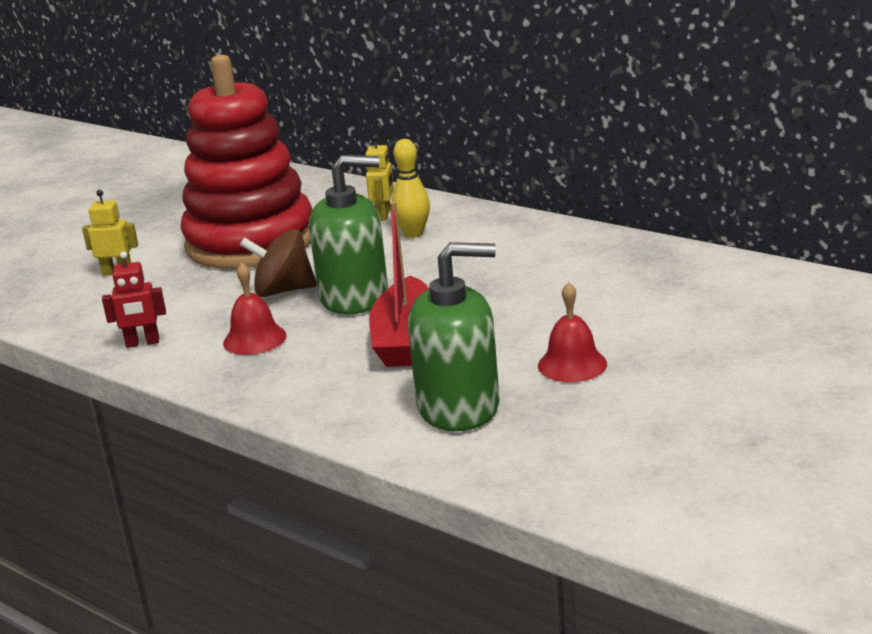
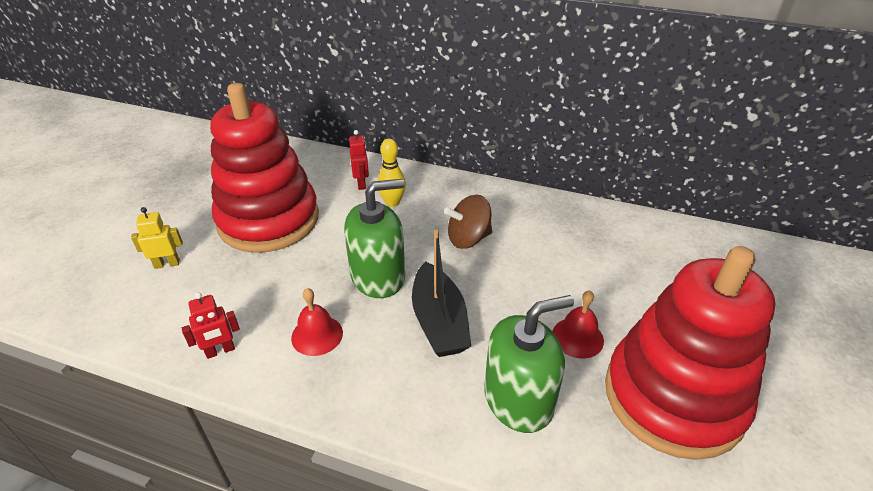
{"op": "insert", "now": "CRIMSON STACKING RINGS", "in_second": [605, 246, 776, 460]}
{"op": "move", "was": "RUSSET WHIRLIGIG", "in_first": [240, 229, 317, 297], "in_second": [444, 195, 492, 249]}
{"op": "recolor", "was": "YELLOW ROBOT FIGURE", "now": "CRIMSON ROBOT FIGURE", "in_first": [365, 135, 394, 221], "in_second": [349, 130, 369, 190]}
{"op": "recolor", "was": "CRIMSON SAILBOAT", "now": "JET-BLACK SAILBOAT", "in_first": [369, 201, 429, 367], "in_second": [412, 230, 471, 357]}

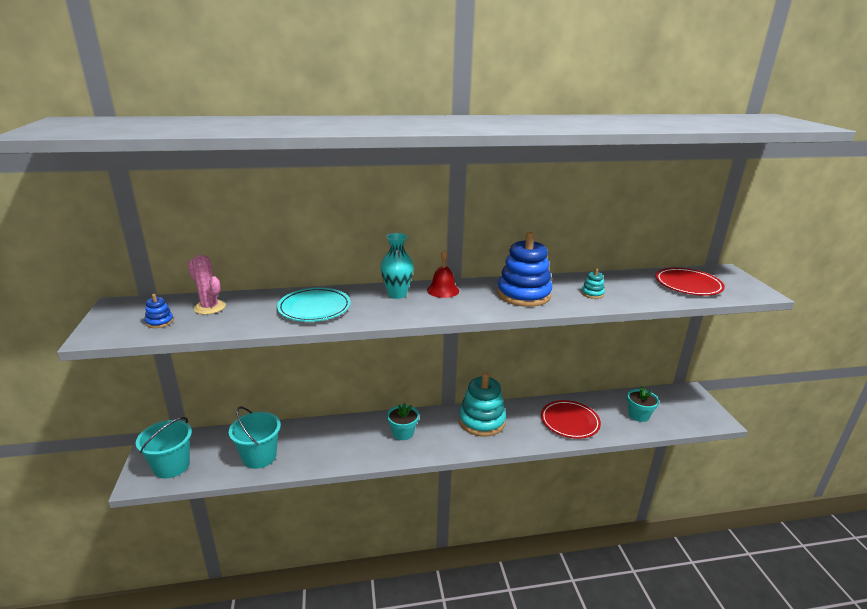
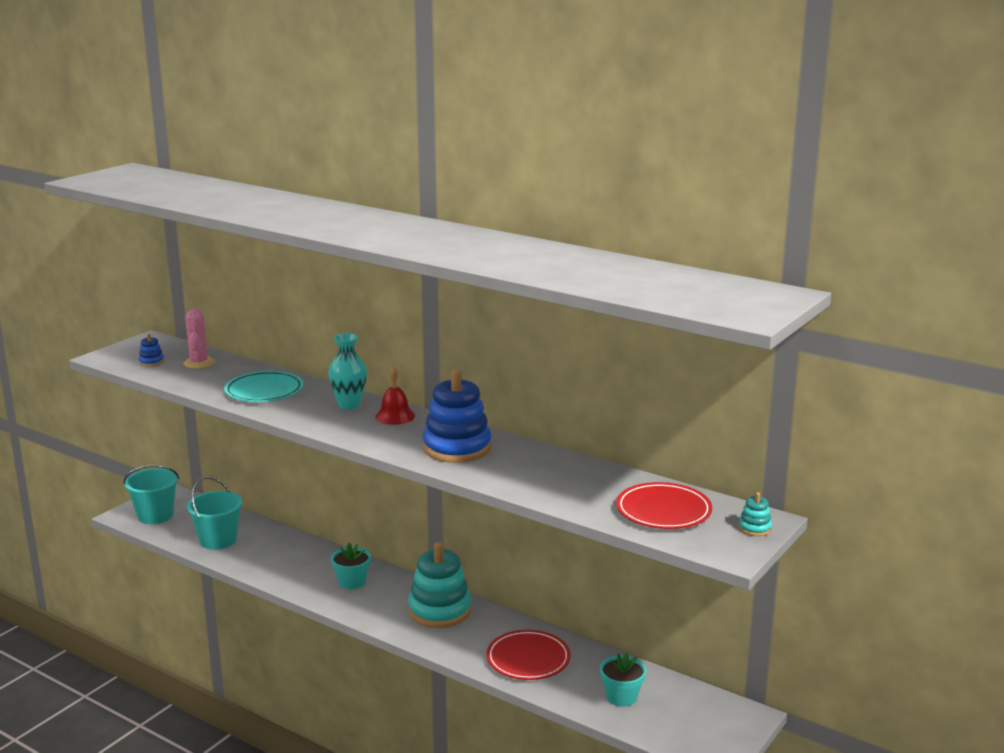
{"op": "move", "was": "TEAL STACKING RINGS", "in_first": [581, 269, 605, 299], "in_second": [738, 492, 772, 536]}

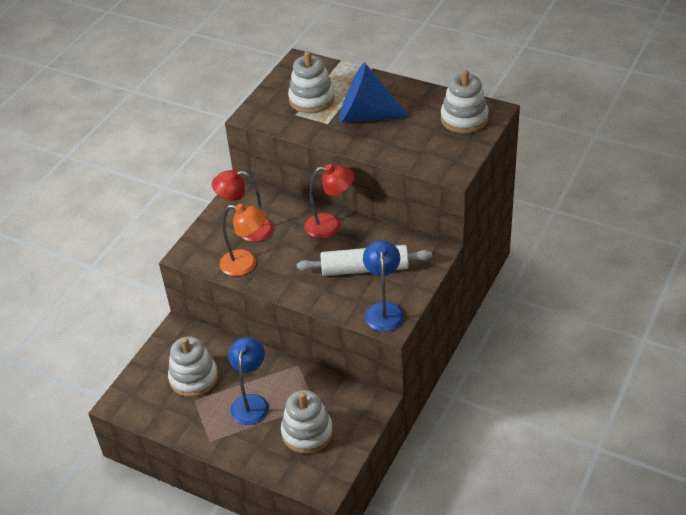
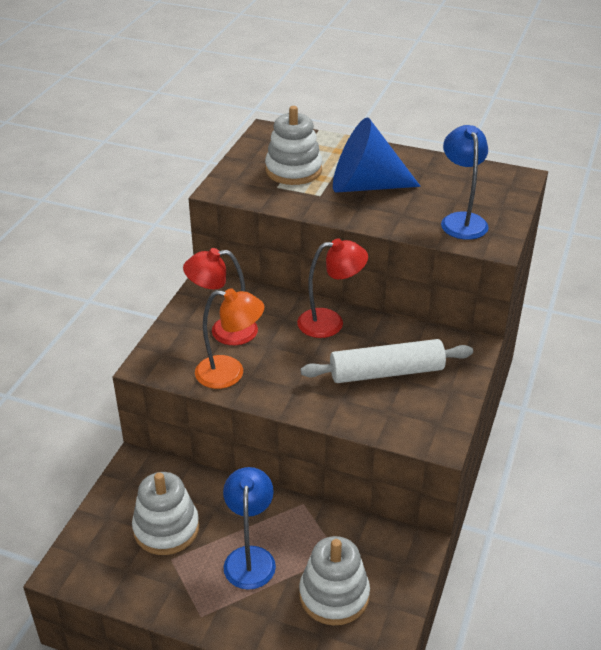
{"op": "delete", "was": "WHITE STACKING RINGS", "in_first": [441, 70, 489, 133]}
{"op": "move", "was": "ROYAL BLUE READING LAMP", "in_first": [363, 240, 404, 331], "in_second": [441, 125, 489, 240]}

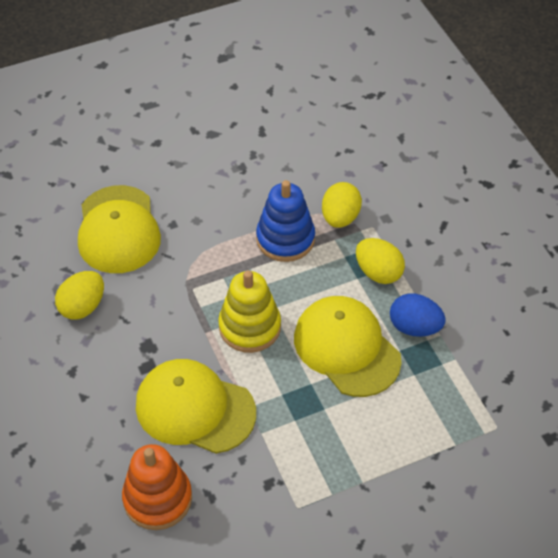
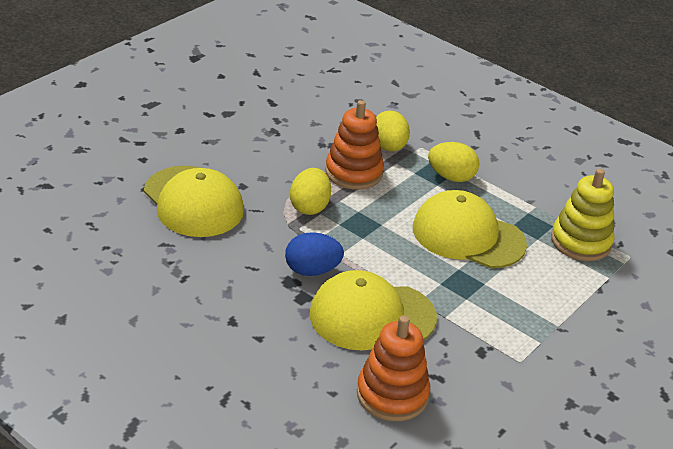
{"op": "move", "was": "YELLOW EGG SHAPE", "in_first": [55, 271, 104, 320], "in_second": [290, 168, 331, 215]}
{"op": "move", "was": "YELLOW STACKING RINGS", "in_first": [218, 270, 281, 353], "in_second": [551, 169, 615, 261]}
{"op": "move", "was": "ROYAL BLUE EGG SHAPE", "in_first": [390, 293, 446, 337], "in_second": [285, 232, 344, 276]}
{"op": "recolor", "was": "ROYAL BLUE STACKING RINGS", "now": "ORANGE STACKING RINGS", "in_first": [256, 180, 315, 262], "in_second": [325, 100, 384, 190]}

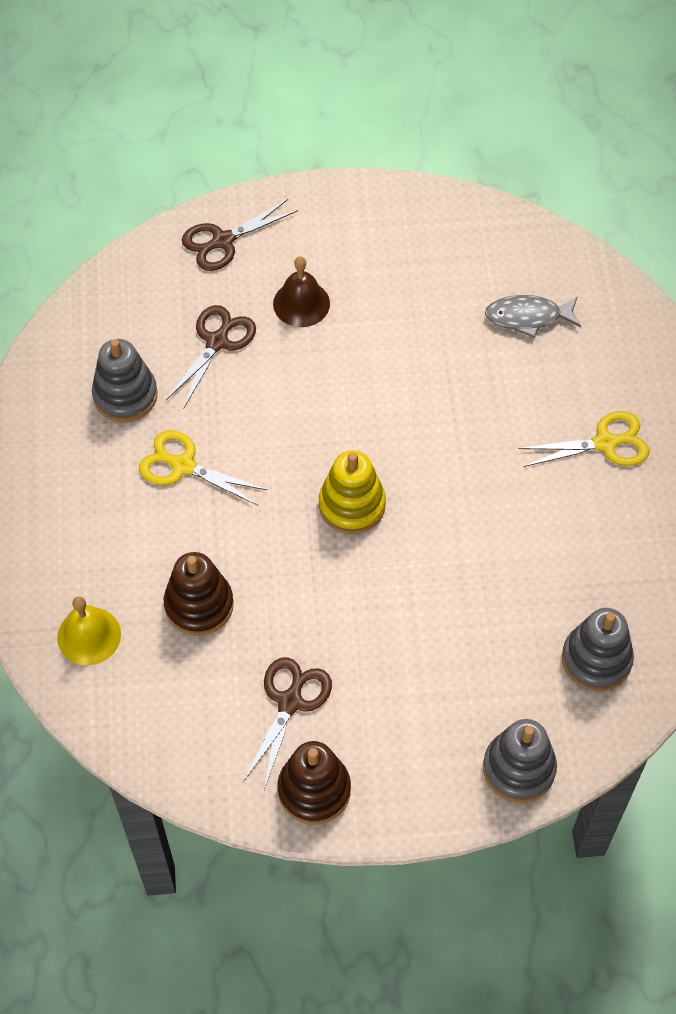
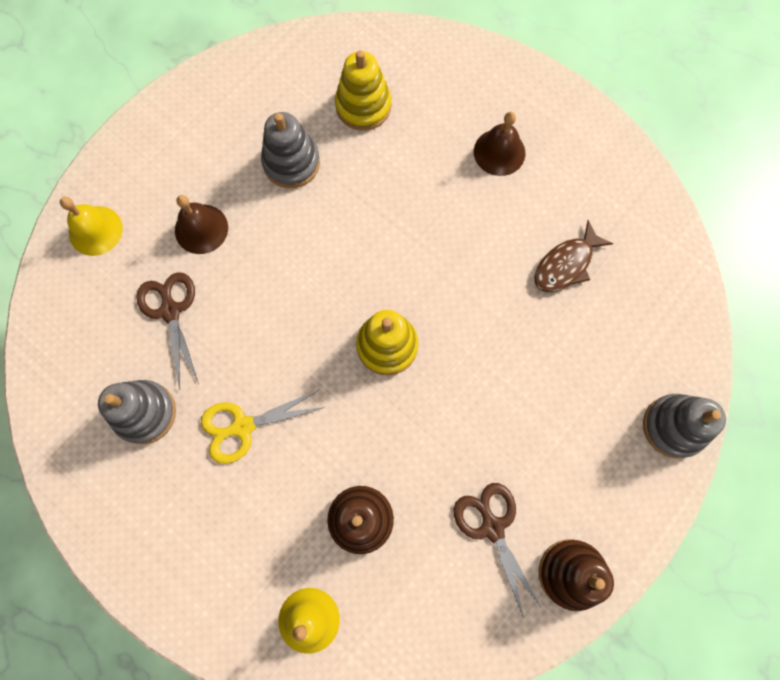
{"op": "insert", "now": "RUSSET FISH", "in_second": [535, 220, 613, 292]}
{"op": "move", "was": "GREY STACKING RINGS", "in_first": [562, 608, 634, 692], "in_second": [261, 112, 320, 188]}
{"op": "replace", "was": "RUSSET PAIR OF SCISSORS", "now": "YELLOW HAND BELL", "in_first": [182, 199, 298, 271], "in_second": [60, 197, 123, 256]}
{"op": "replace", "was": "GREY FISH", "now": "YELLOW STACKING RINGS", "in_first": [485, 295, 581, 338], "in_second": [335, 50, 392, 131]}
{"op": "replace", "was": "YELLOW PAIR OF SCISSORS", "now": "RUSSET HAND BELL", "in_first": [518, 411, 649, 467], "in_second": [474, 112, 525, 176]}

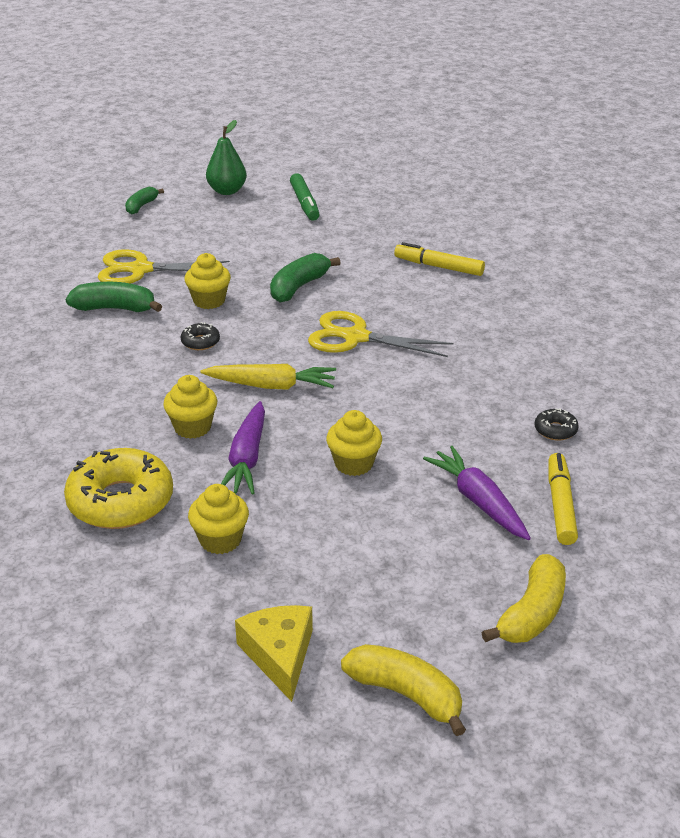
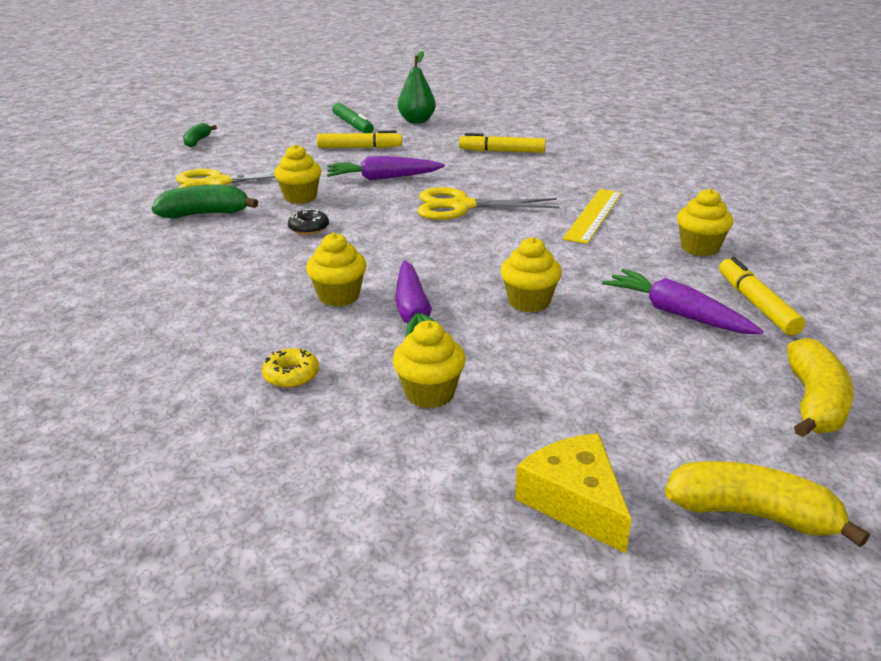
{"op": "delete", "was": "YELLOW TOY CARROT", "in_first": [200, 364, 336, 390]}
{"op": "insert", "now": "YELLOW MARKER PEN", "in_second": [317, 130, 402, 148]}
{"op": "insert", "now": "YELLOW STRAIGHTEDGE", "in_second": [563, 189, 622, 244]}
{"op": "move", "was": "EMERALD PEAR FRUIT", "in_first": [206, 120, 247, 195], "in_second": [398, 51, 436, 124]}
{"op": "replace", "was": "EMERALD TOY BANANA", "now": "ROYAL PURPLE TOY CARROT", "in_first": [270, 253, 340, 302], "in_second": [327, 156, 445, 180]}
{"op": "replace", "was": "JET-BLACK DOUGHNUT", "now": "YELLOW CUPCAKE", "in_first": [534, 408, 579, 441], "in_second": [677, 188, 733, 256]}
{"op": "resize", "was": "YELLOW DOUGHNUT", "in_first": [64, 448, 173, 529], "in_second": [262, 348, 319, 388], "ratio": 0.44}

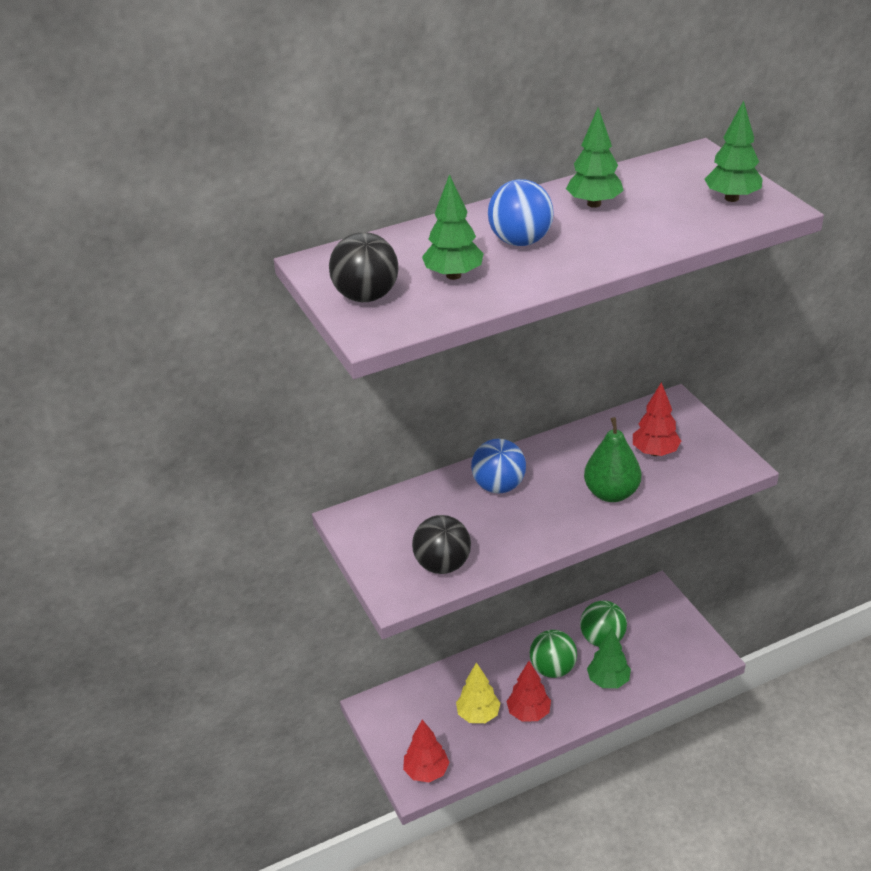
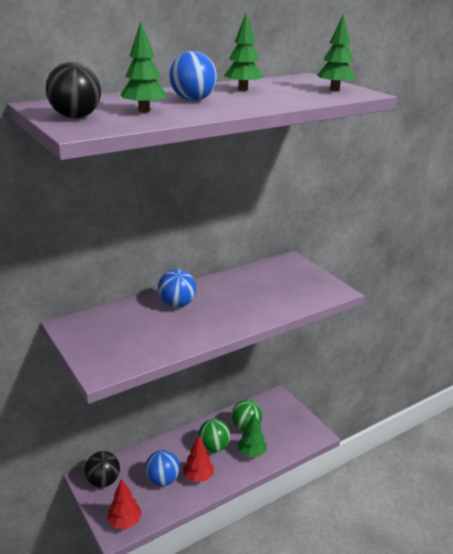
{"op": "delete", "was": "EMERALD PEAR FRUIT", "in_first": [584, 417, 641, 502]}
{"op": "delete", "was": "CRIMSON TREE", "in_first": [633, 382, 681, 456]}
{"op": "move", "was": "JET-BLACK SPHERE", "in_first": [412, 515, 471, 574], "in_second": [84, 451, 120, 488]}
{"op": "replace", "was": "YELLOW TREE", "now": "ROYAL BLUE SPHERE", "in_first": [456, 662, 500, 723], "in_second": [145, 450, 180, 486]}

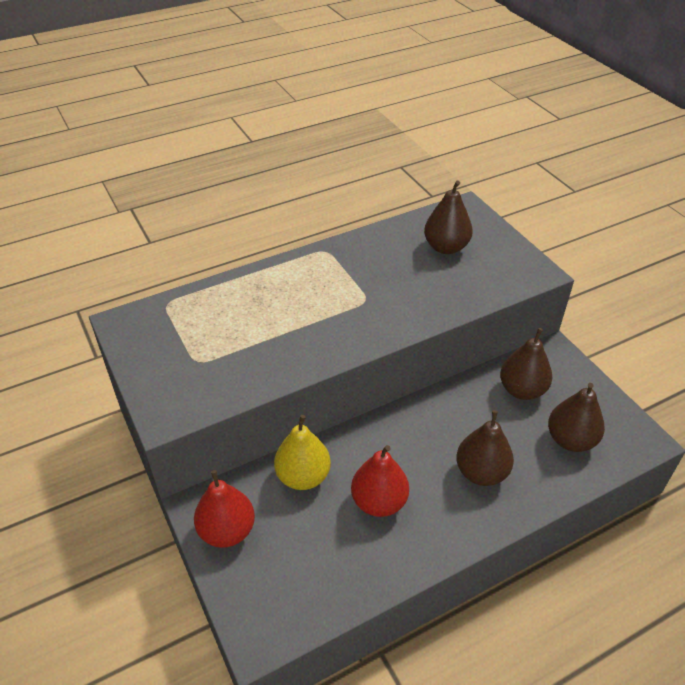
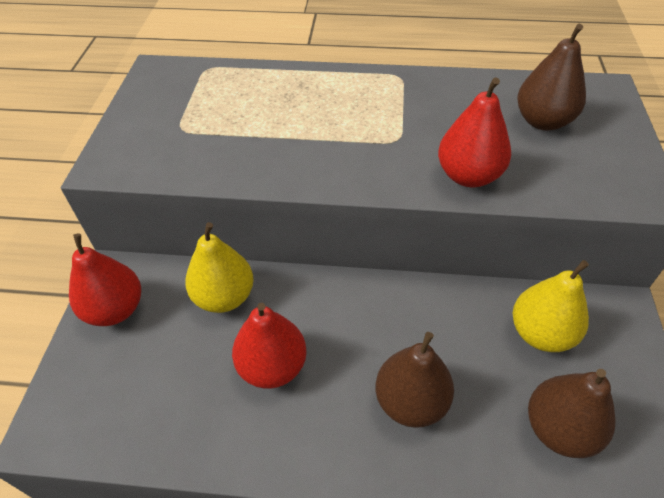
{"op": "insert", "now": "CRIMSON PEAR FRUIT", "in_second": [438, 78, 511, 187]}
{"op": "recolor", "was": "RUSSET PEAR FRUIT", "now": "YELLOW PEAR FRUIT", "in_first": [500, 328, 552, 400], "in_second": [513, 260, 589, 352]}

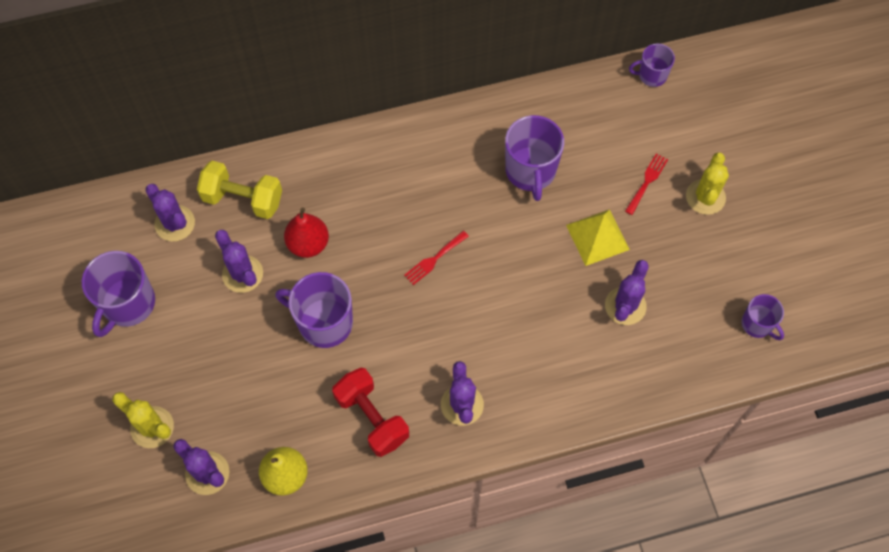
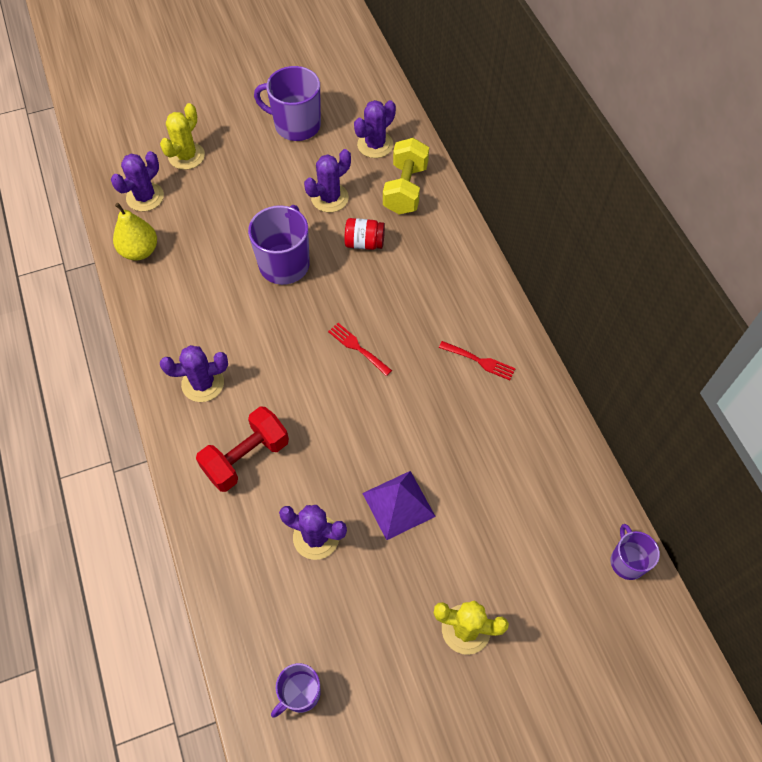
{"op": "delete", "was": "ROYAL PURPLE COFFEE MUG", "in_first": [505, 115, 564, 201]}
{"op": "move", "was": "CRIMSON DUMBBELL", "in_first": [332, 368, 409, 457], "in_second": [196, 406, 289, 492]}
{"op": "move", "was": "CRIMSON TABLE FORK", "in_first": [625, 154, 668, 215], "in_second": [439, 341, 516, 380]}
{"op": "replace", "was": "CRIMSON PEAR FRUIT", "now": "CRIMSON JAM JAR", "in_first": [284, 207, 329, 258], "in_second": [344, 218, 385, 250]}
{"op": "recolor", "was": "YELLOW PYRAMID", "now": "ROYAL PURPLE PYRAMID", "in_first": [566, 209, 630, 266], "in_second": [362, 471, 436, 540]}

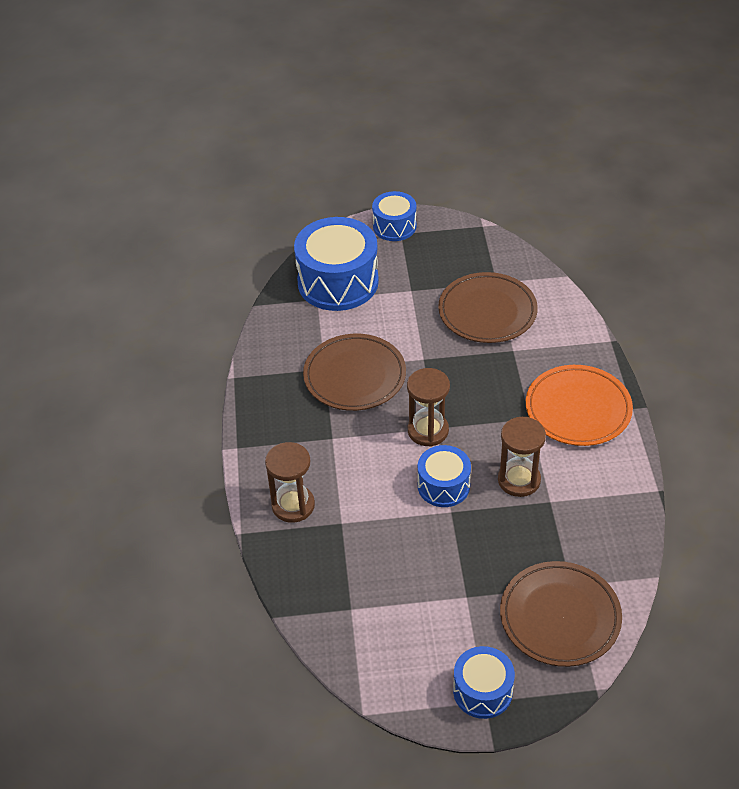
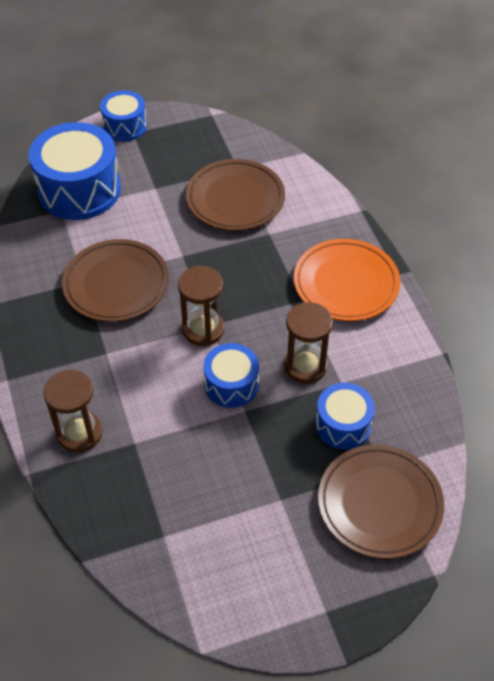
{"op": "move", "was": "ROYAL BLUE DRUM", "in_first": [453, 646, 515, 719], "in_second": [315, 383, 375, 449]}

